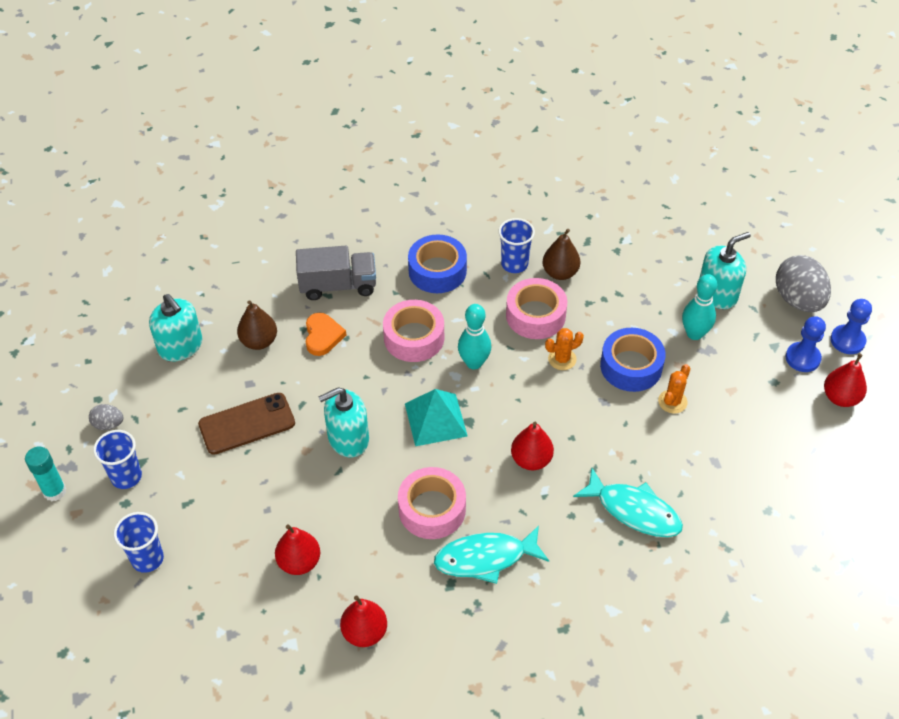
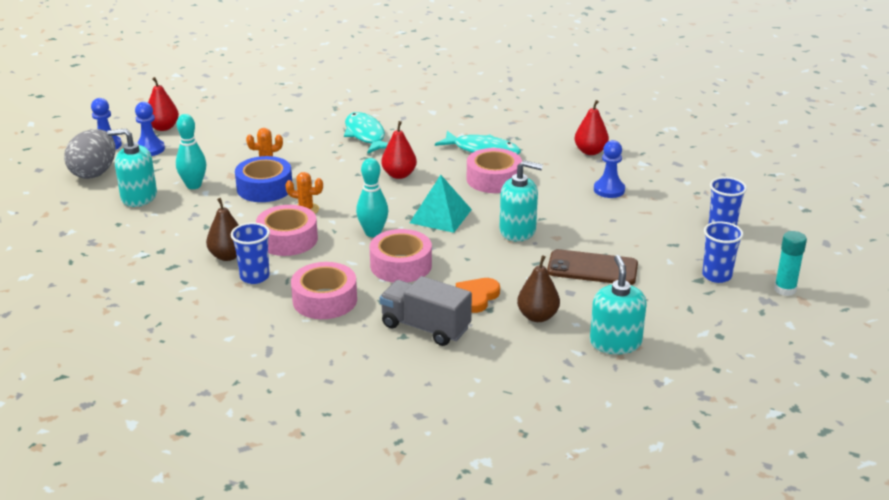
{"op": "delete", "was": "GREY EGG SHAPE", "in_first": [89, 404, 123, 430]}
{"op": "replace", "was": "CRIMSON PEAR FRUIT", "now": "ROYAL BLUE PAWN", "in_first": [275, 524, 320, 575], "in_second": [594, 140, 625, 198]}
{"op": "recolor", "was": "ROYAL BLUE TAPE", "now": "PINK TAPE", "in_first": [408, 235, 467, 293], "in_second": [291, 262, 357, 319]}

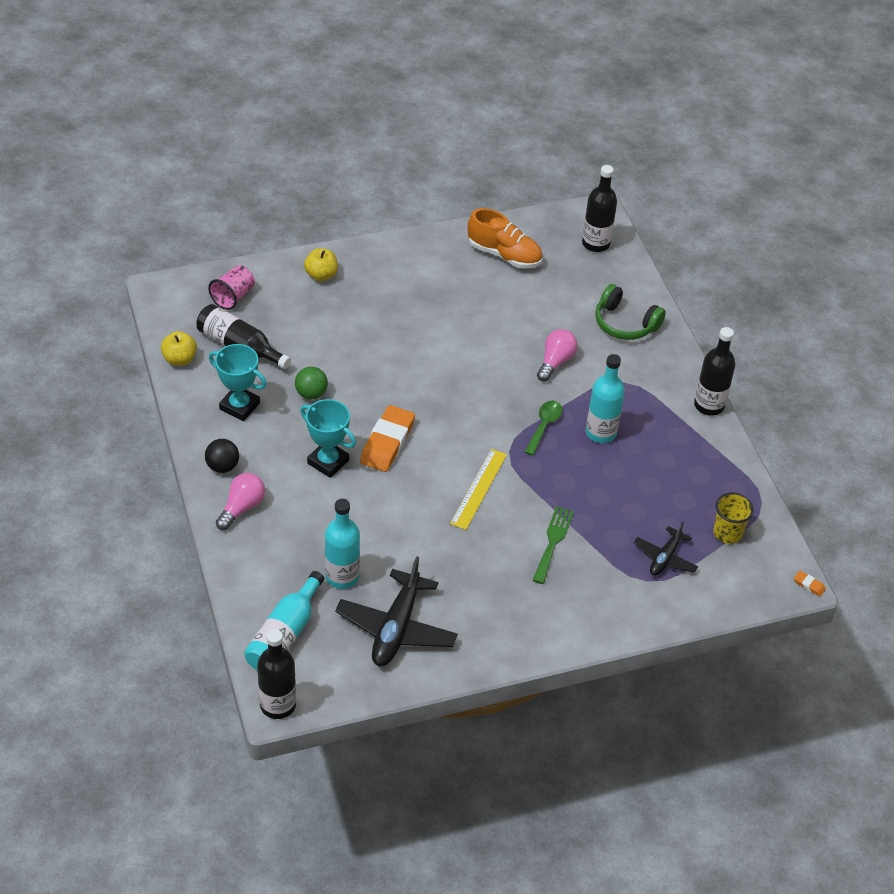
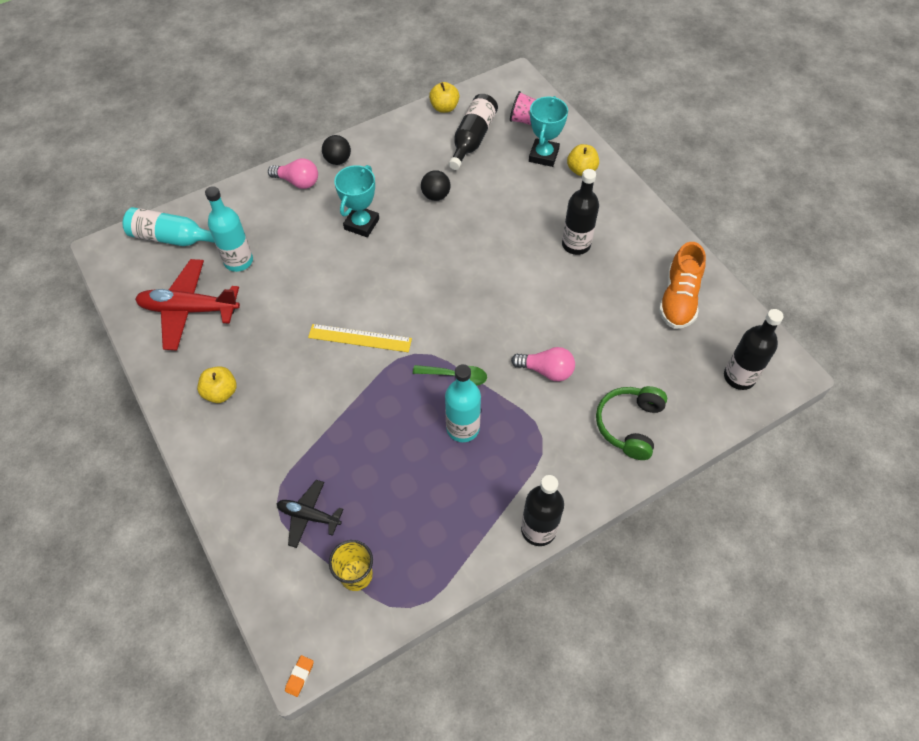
{"op": "delete", "was": "ORANGE ERASER", "in_first": [360, 405, 415, 472]}
{"op": "delete", "was": "EMERALD TABLE FORK", "in_first": [533, 506, 574, 584]}
{"op": "insert", "now": "YELLOW TOY APPLE", "in_second": [197, 366, 236, 403]}
{"op": "move", "was": "TEAL TROPHY", "in_first": [209, 344, 267, 421], "in_second": [529, 96, 568, 167]}
{"op": "move", "was": "JET-BLACK DRINK BOTTLE", "in_first": [257, 629, 296, 719], "in_second": [562, 169, 599, 255]}
{"op": "recolor", "was": "EMERALD SPHERE", "now": "JET-BLACK SPHERE", "in_first": [295, 366, 328, 400], "in_second": [421, 170, 451, 201]}
{"op": "recolor", "was": "JET-BLACK PLANE", "now": "CRIMSON PLANE", "in_first": [335, 556, 458, 666], "in_second": [135, 259, 240, 350]}

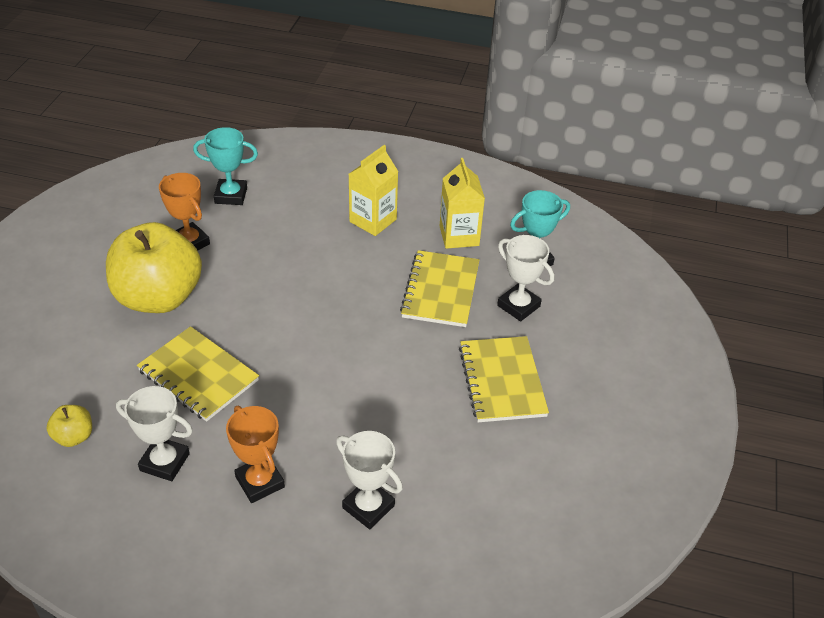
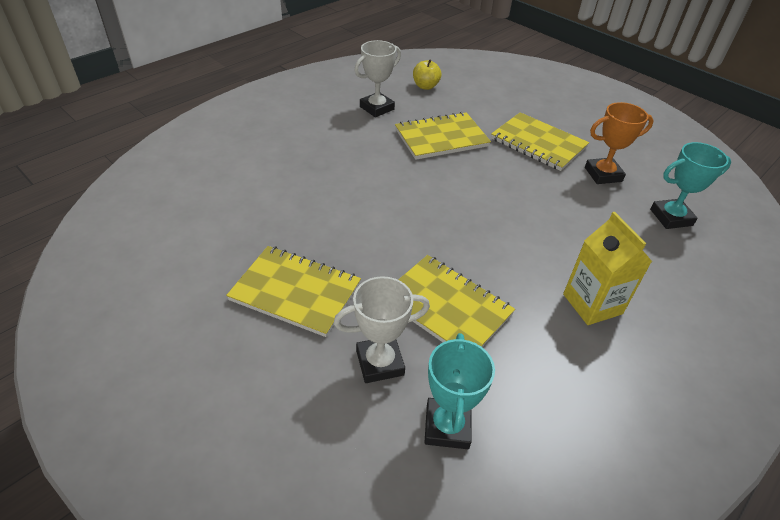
{"op": "delete", "was": "ORANGE TROPHY", "in_first": [226, 406, 285, 503]}
{"op": "delete", "was": "WHITE TROPHY", "in_first": [336, 431, 403, 529]}
{"op": "delete", "was": "YELLOW JUICE CARTON", "in_first": [440, 158, 485, 249]}
{"op": "replace", "was": "YELLOW TOY APPLE", "now": "YELLOW NOTEBOOK", "in_first": [106, 222, 202, 313], "in_second": [491, 112, 589, 171]}
{"op": "rotate", "was": "TEAL TROPHY", "in_first": [193, 127, 258, 205], "in_second": [650, 142, 731, 229], "clockwise": 45}

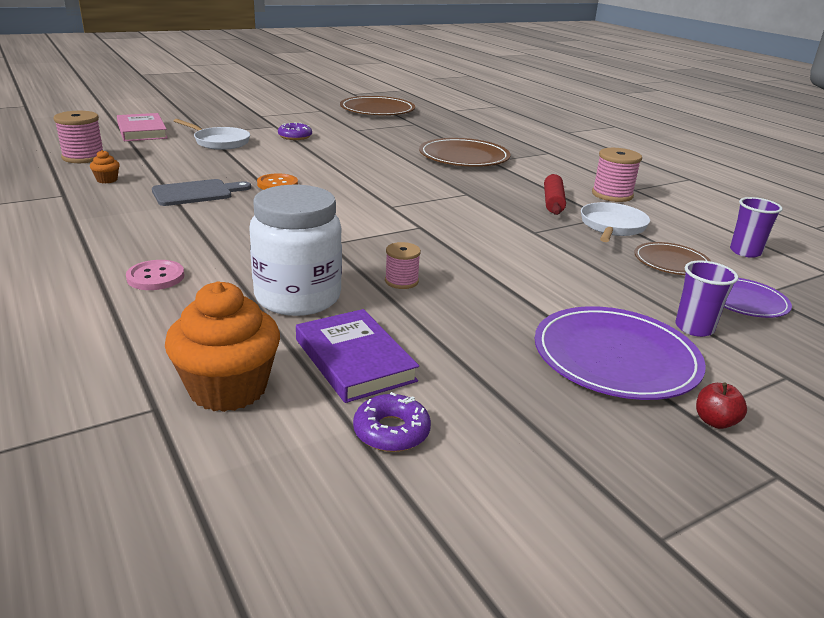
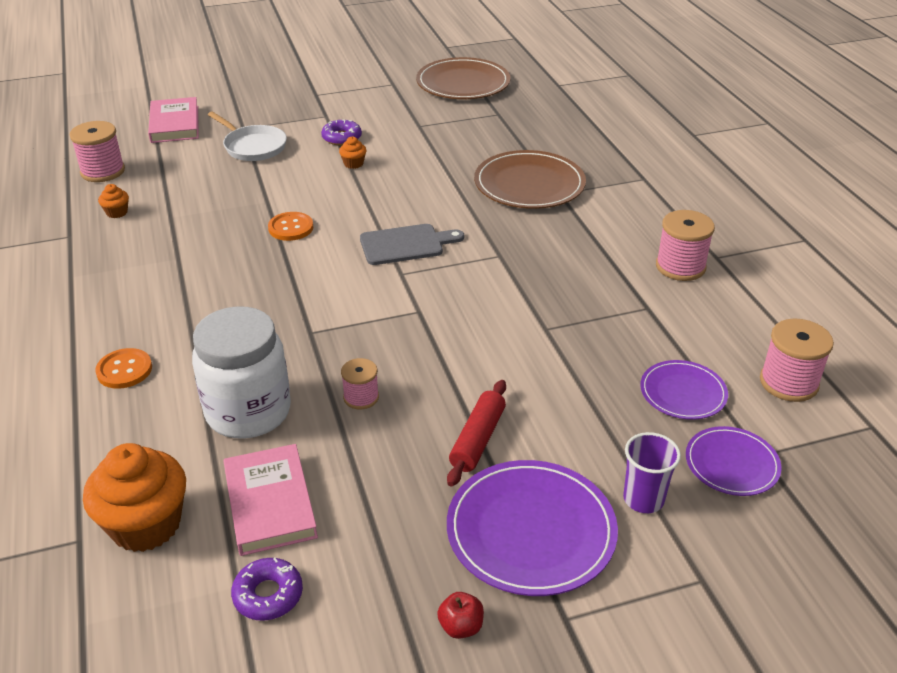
{"op": "delete", "was": "WHITE FRYING PAN", "in_first": [581, 202, 650, 242]}
{"op": "insert", "now": "ORANGE CUPCAKE", "in_second": [339, 137, 366, 169]}
{"op": "move", "was": "GREY CHOPPING BOARD", "in_first": [152, 179, 251, 206], "in_second": [360, 224, 464, 265]}
{"op": "move", "was": "CRIMSON ROLLING PIN", "in_first": [544, 174, 566, 215], "in_second": [447, 380, 506, 487]}
{"op": "move", "was": "CRIMSON TOY APPLE", "in_first": [696, 382, 747, 429], "in_second": [437, 592, 484, 639]}
{"op": "replace", "was": "ROYAL PURPLE BEAKER", "now": "PINK REEL OF THREAD", "in_first": [730, 197, 783, 258], "in_second": [760, 318, 834, 402]}
{"op": "recolor", "was": "PINK SEWING BUTTON", "now": "ORANGE SEWING BUTTON", "in_first": [126, 260, 184, 290], "in_second": [95, 348, 152, 389]}
{"op": "recolor", "was": "ROYAL PURPLE HARDBACK", "now": "PINK HARDBACK", "in_first": [296, 309, 419, 403], "in_second": [223, 444, 318, 556]}
{"op": "recolor", "was": "RUSSET FLAT DISH", "now": "ROYAL PURPLE FLAT DISH", "in_first": [634, 242, 711, 275], "in_second": [640, 360, 728, 420]}

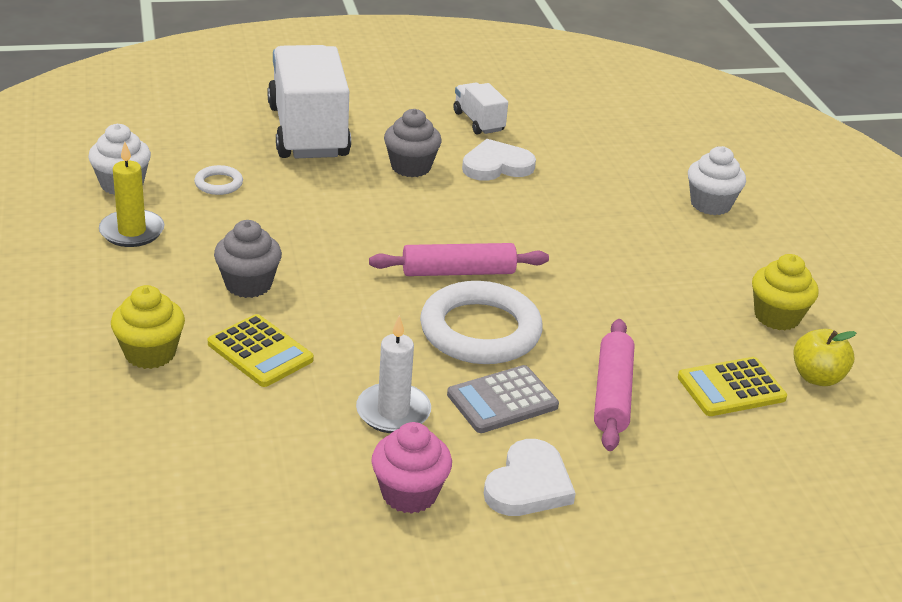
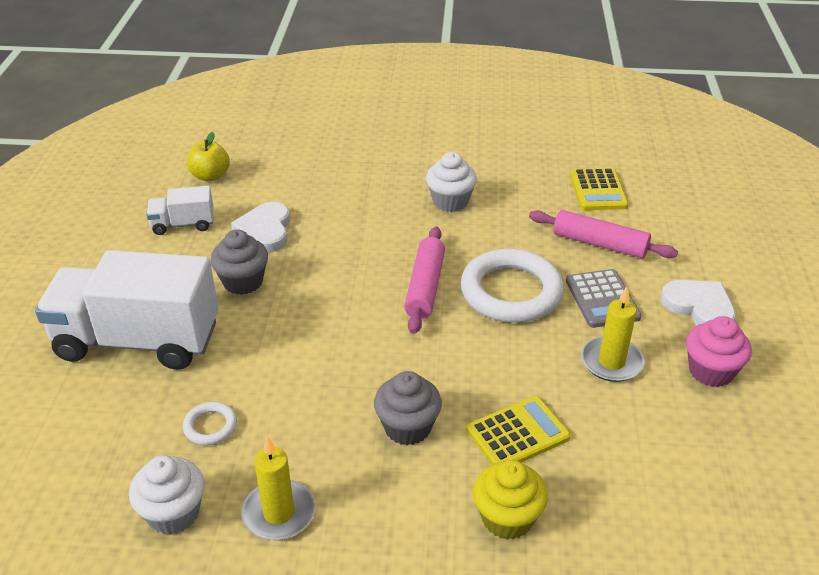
{"op": "delete", "was": "YELLOW CUPCAKE", "in_first": [752, 254, 819, 330]}
{"op": "move", "was": "WHITE CUPCAKE", "in_first": [688, 146, 746, 215], "in_second": [426, 152, 477, 212]}
{"op": "move", "was": "YELLOW TOY APPLE", "in_first": [793, 329, 857, 386], "in_second": [187, 132, 230, 182]}
{"op": "recolor", "was": "WHITE CANDLE", "now": "YELLOW CANDLE", "in_first": [356, 315, 431, 433], "in_second": [581, 287, 645, 382]}

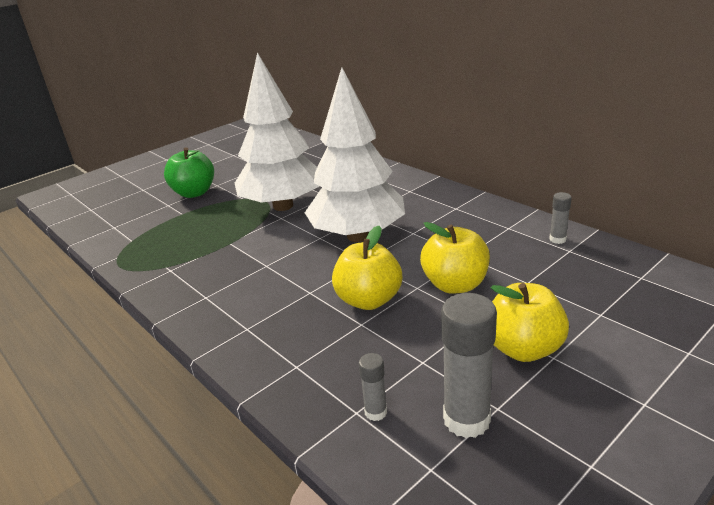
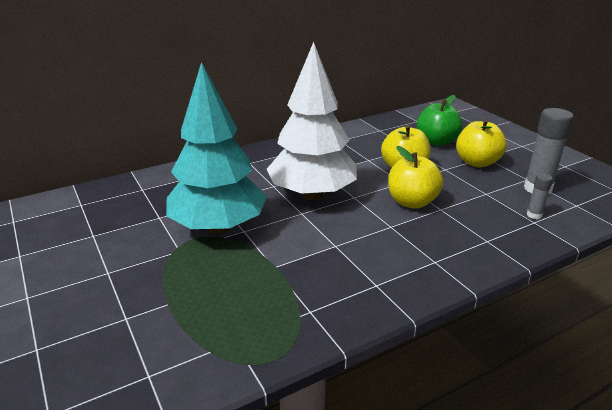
{"op": "delete", "was": "GREY GLUE", "in_first": [549, 192, 572, 244]}
{"op": "move", "was": "EMERALD TOY APPLE", "in_first": [164, 147, 214, 198], "in_second": [416, 95, 462, 146]}
{"op": "recolor", "was": "WHITE TREE", "now": "TEAL TREE", "in_first": [235, 53, 320, 211], "in_second": [166, 62, 267, 234]}

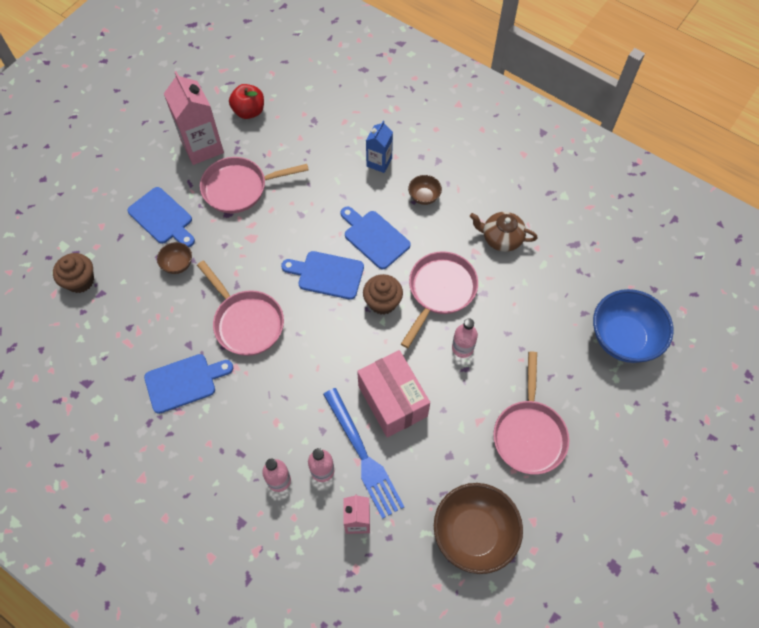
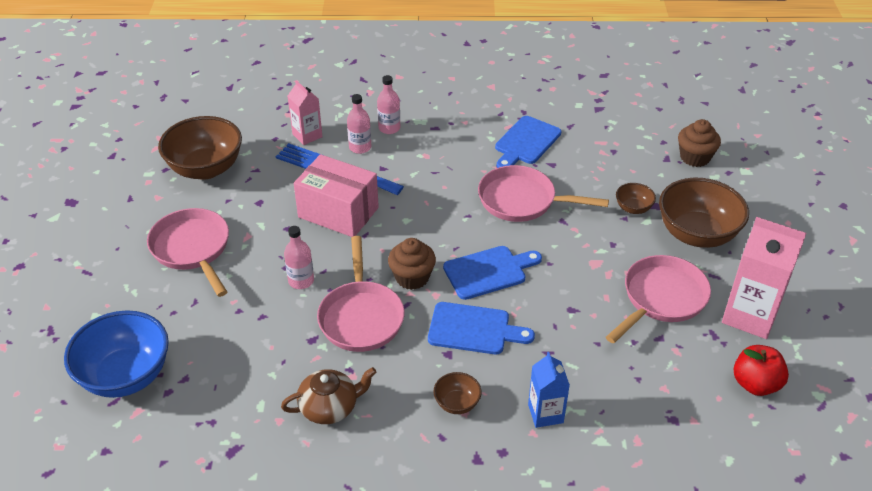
{"op": "replace", "was": "ROYAL BLUE CHOPPING BOARD", "now": "RUSSET SERVING BOWL", "in_first": [127, 187, 195, 247], "in_second": [659, 178, 749, 248]}

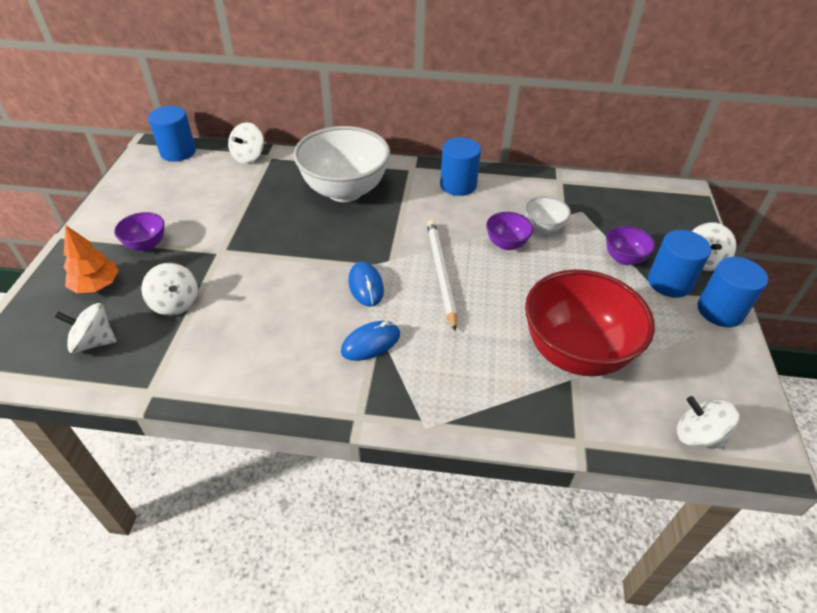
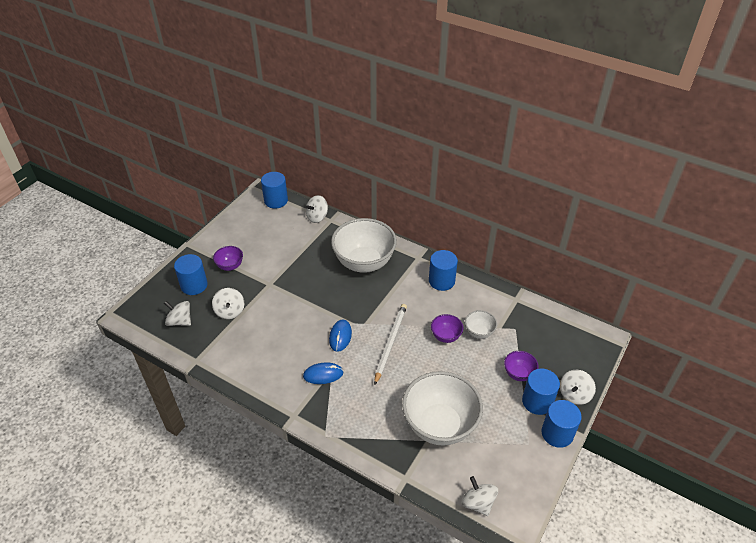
{"op": "replace", "was": "ORANGE TREE", "now": "ROYAL BLUE CYLINDER", "in_first": [63, 225, 119, 293], "in_second": [174, 254, 208, 295]}
{"op": "recolor", "was": "CRIMSON SERVING BOWL", "now": "WHITE SERVING BOWL", "in_first": [525, 269, 655, 377], "in_second": [402, 371, 483, 446]}

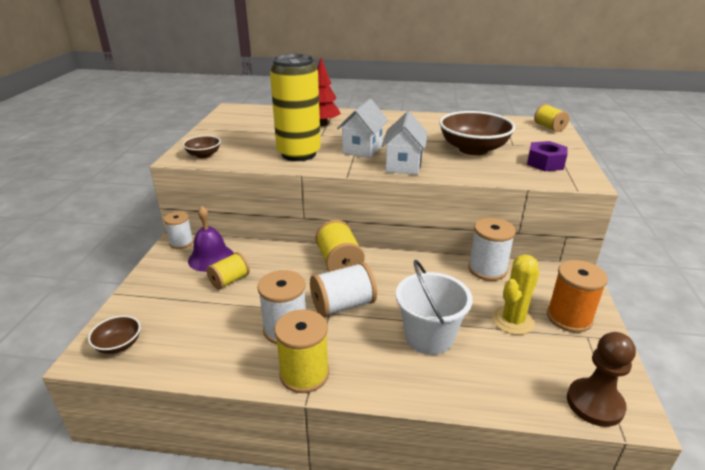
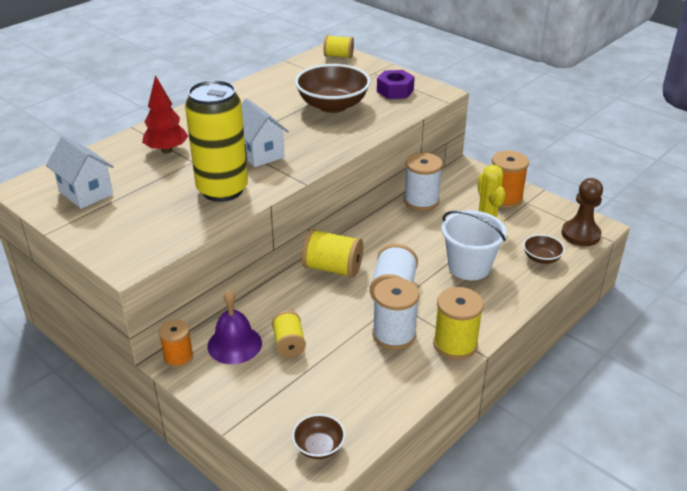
{"op": "move", "was": "RUSSET SERVING BOWL", "in_first": [183, 135, 221, 158], "in_second": [523, 234, 565, 264]}
{"op": "move", "was": "WHITE TOY HOUSE", "in_first": [381, 111, 428, 175], "in_second": [46, 136, 114, 209]}
{"op": "recolor", "was": "WHITE REEL OF THREAD", "now": "ORANGE REEL OF THREAD", "in_first": [164, 211, 193, 249], "in_second": [159, 319, 194, 368]}

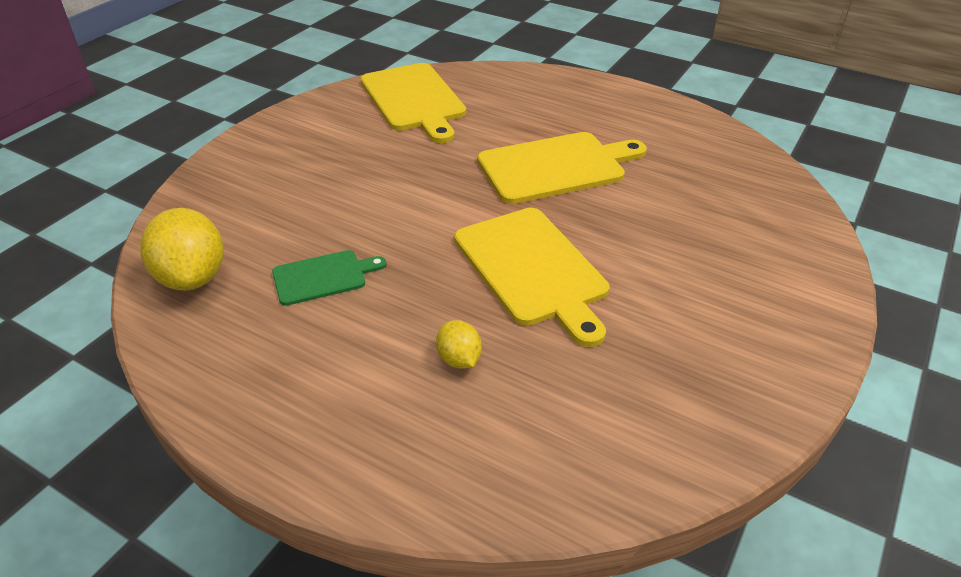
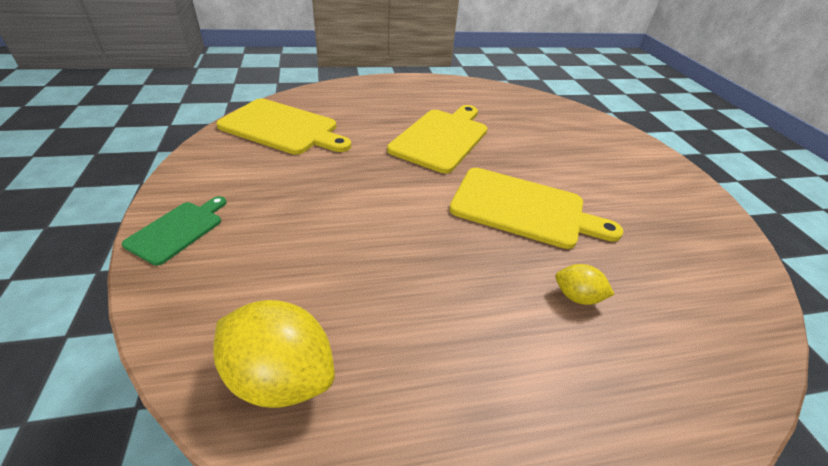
{"op": "move", "was": "EMERALD CHOPPING BOARD", "in_first": [272, 250, 387, 306], "in_second": [122, 196, 227, 266]}

